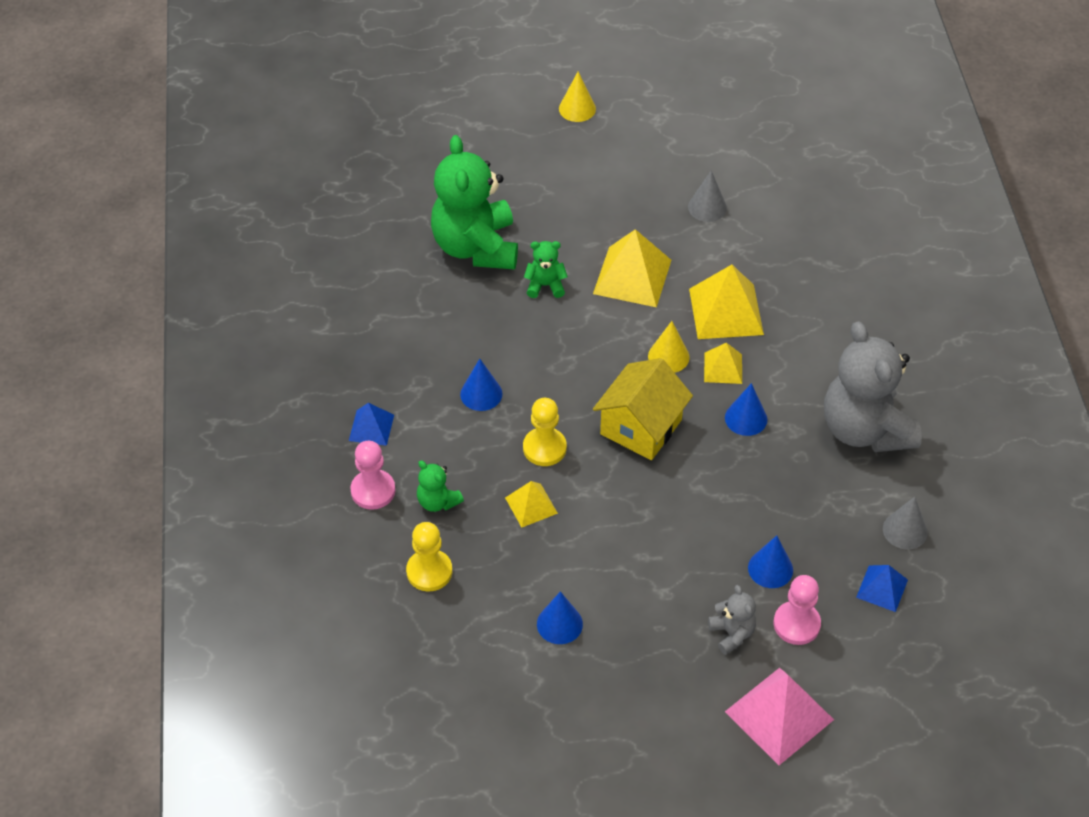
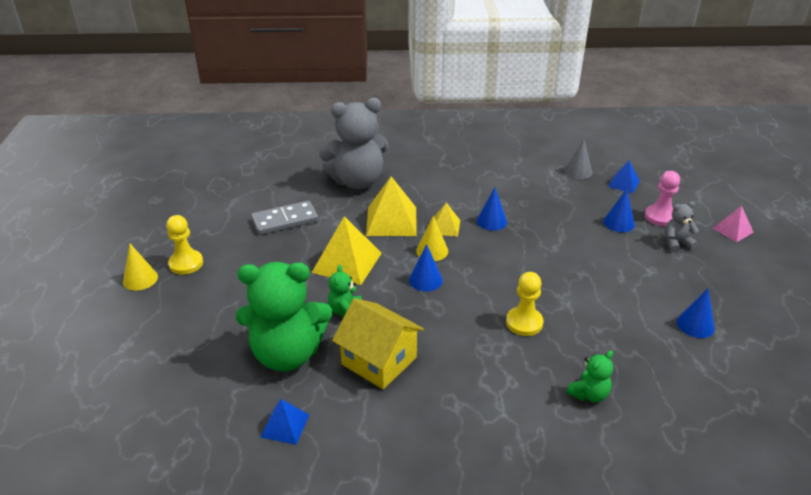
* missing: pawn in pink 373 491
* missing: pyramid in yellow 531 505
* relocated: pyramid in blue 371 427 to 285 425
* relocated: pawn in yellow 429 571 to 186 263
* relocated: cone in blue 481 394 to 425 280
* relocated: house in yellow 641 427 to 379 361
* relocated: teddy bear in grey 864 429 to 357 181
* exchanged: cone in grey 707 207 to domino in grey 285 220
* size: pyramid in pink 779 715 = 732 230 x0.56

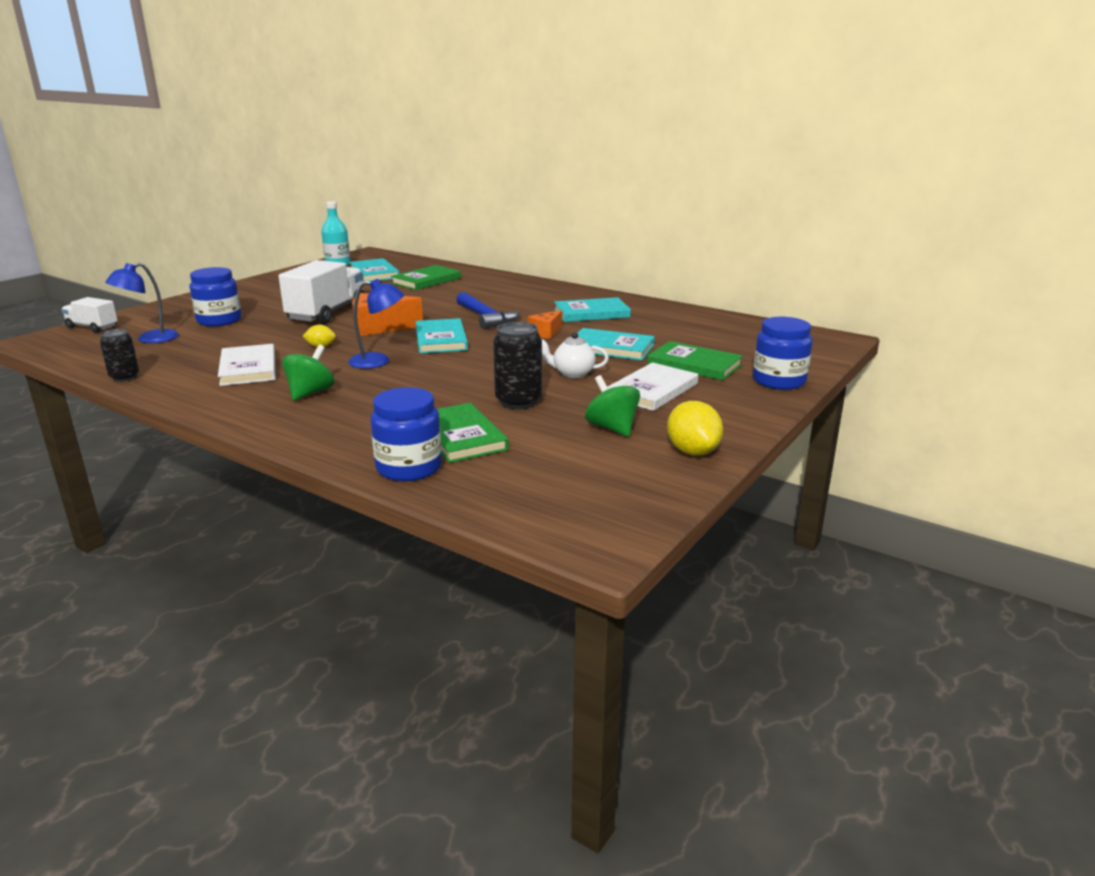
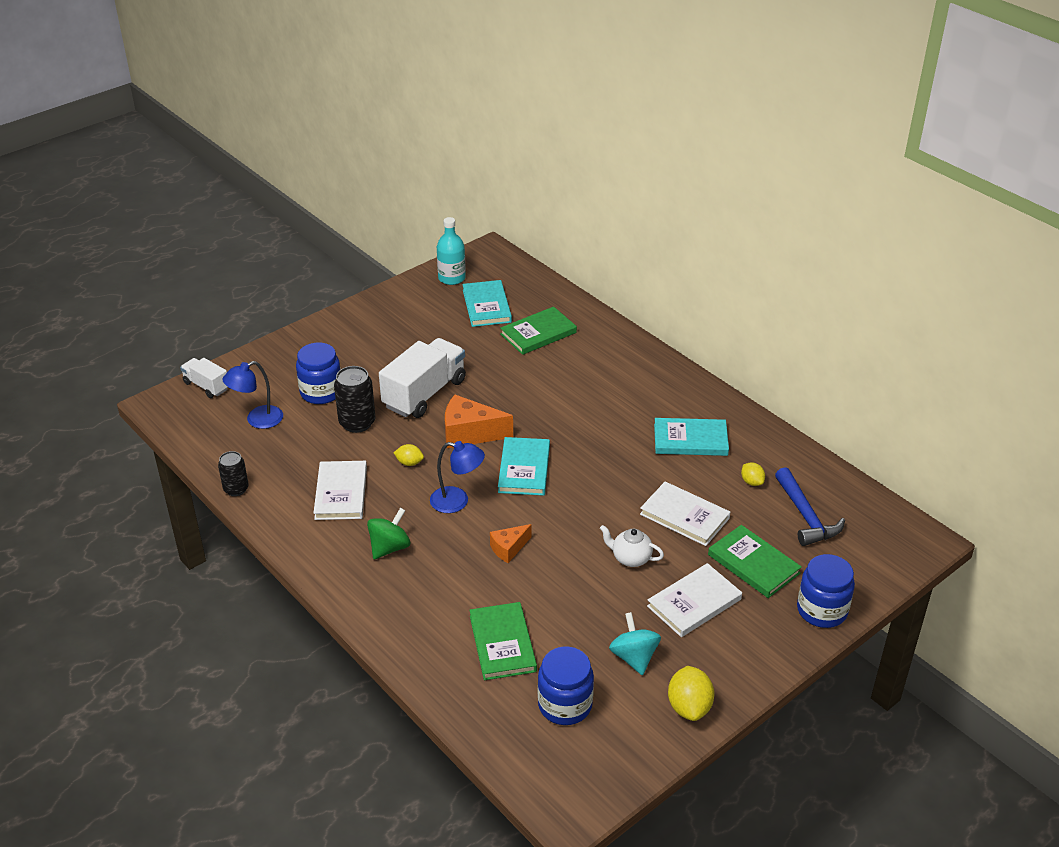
* appeared: lemon in yellow 752 482
* relocated: jar in blue 409 468 to 565 705
* relocated: hammer in blue 486 318 to 805 516
* relocated: can in black 518 401 to 357 423
* relocated: cheese in orange 546 333 to 509 548
* colour: book in turquoise 611 348 to book in white 684 516
* colour: spinning top in green 612 428 to spinning top in turquoise 634 657

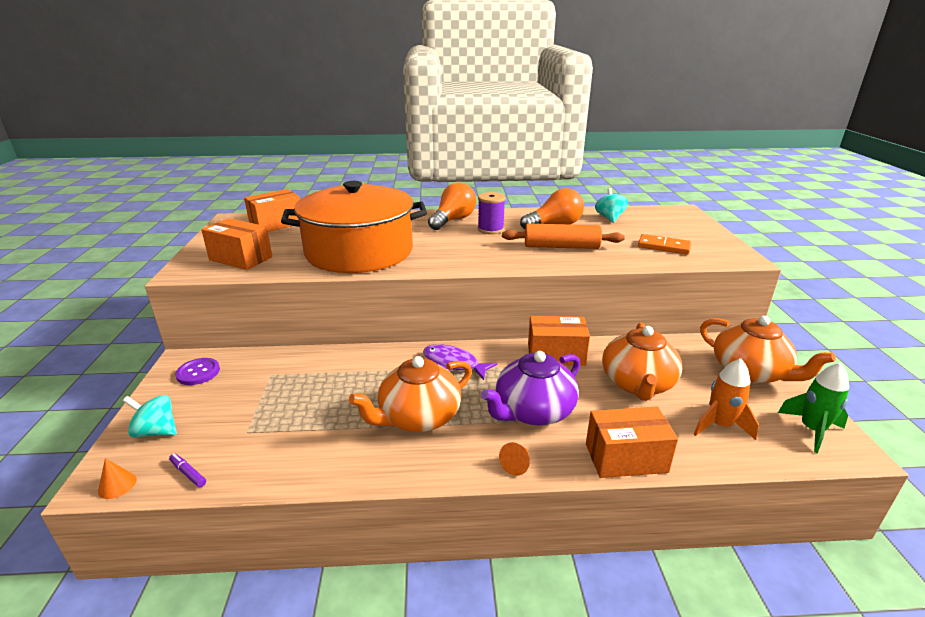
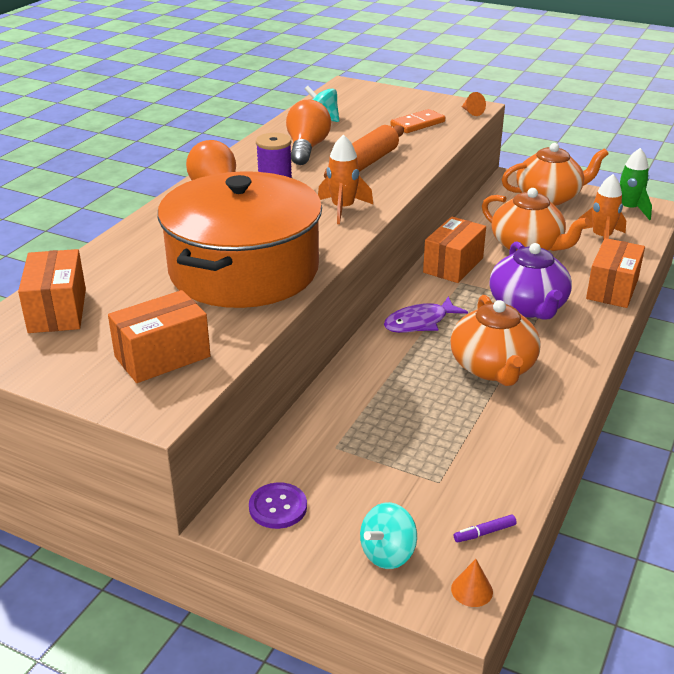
* appeared: rocket in orange 343 209
* relocated: cone in orange 516 464 to 471 112

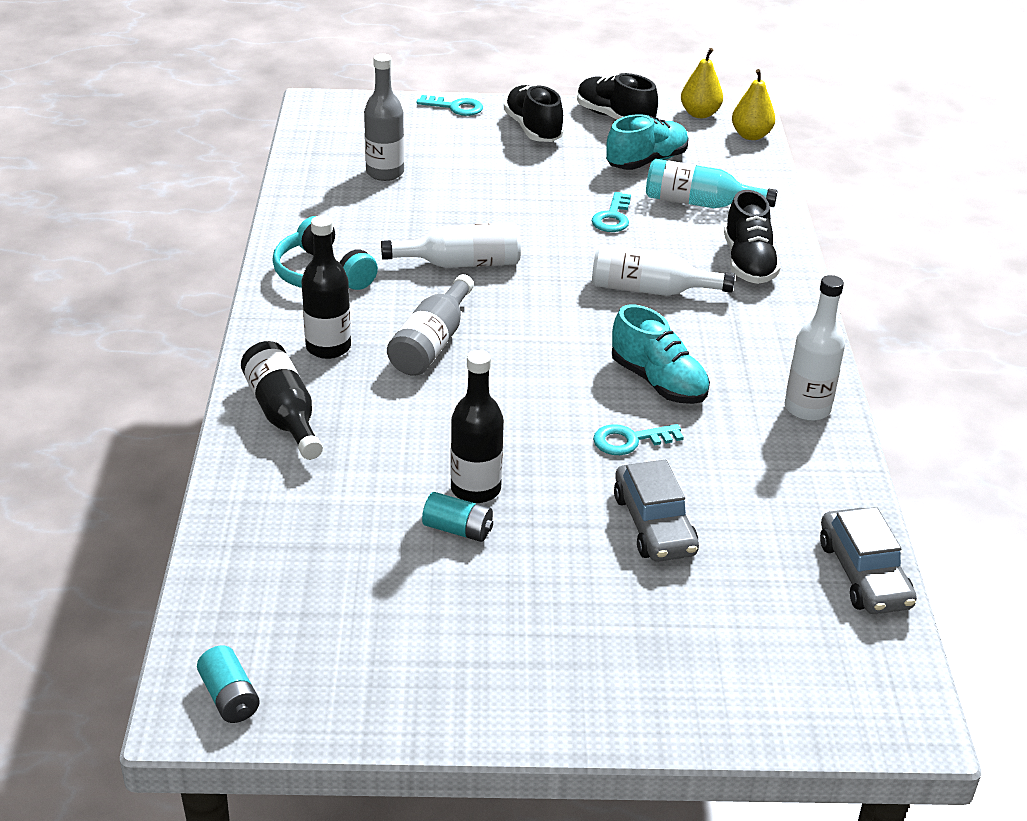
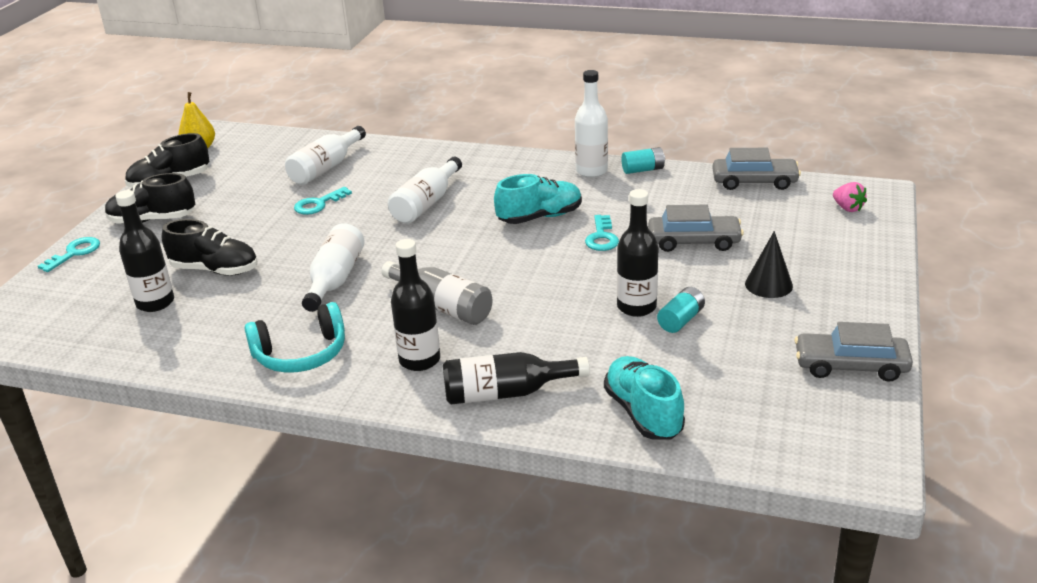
* missing: pear in yellow 751 135
* appeared: cone in black 768 284
* appeared: car in grey 850 366
* appeared: strawberry in pink 847 208
* relocated: battery in turquoise 229 697 to 643 170
* relocated: shoe in turquoise 646 161 to 643 413
* relocated: shoe in black 748 263 to 215 270
* colour: bottle in grey 385 172 to bottle in black 155 303
* colour: bottle in turquoise 699 203 to bottle in white 326 168
* spun: key in turquoise 612 217 = 318 204 105 degrees clockwise

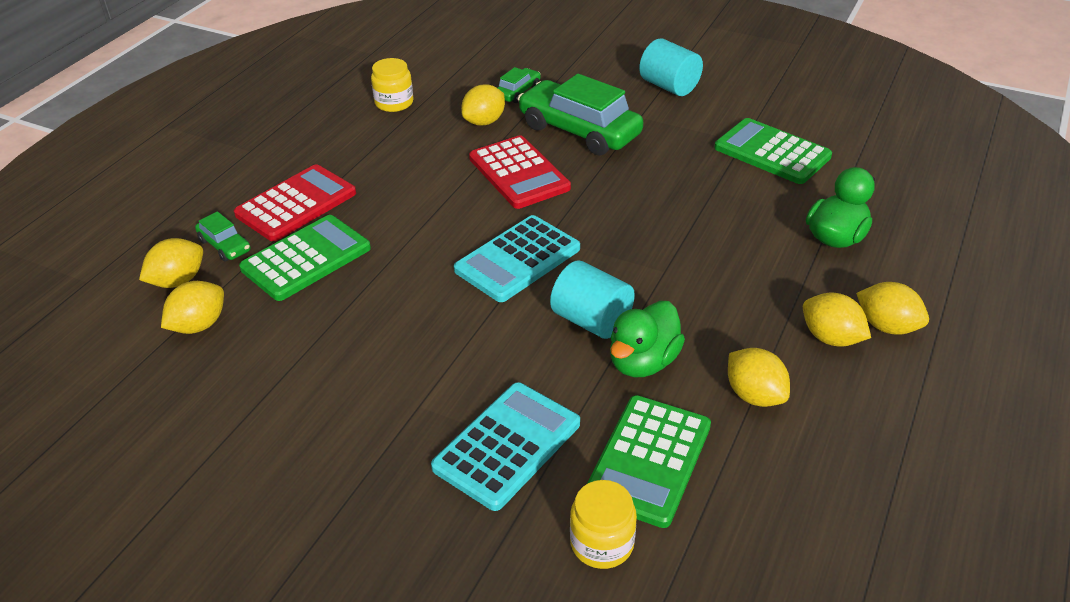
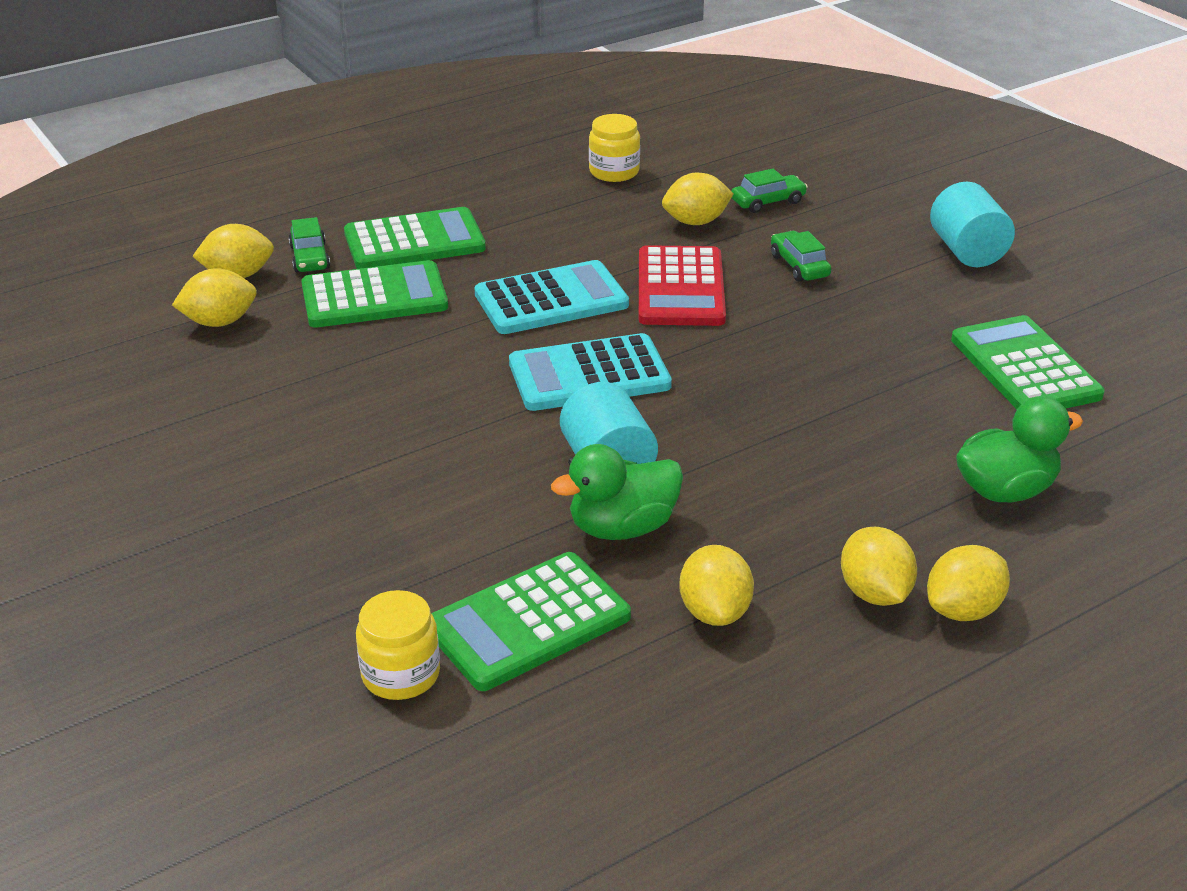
* relocated: calculator in turquoise 507 446 to 551 300
* colour: calculator in red 296 204 to calculator in green 414 241
* spun: lemon in yellow 887 326 = 963 610 75 degrees clockwise
* size: car in green 579 130 = 799 266 x0.47

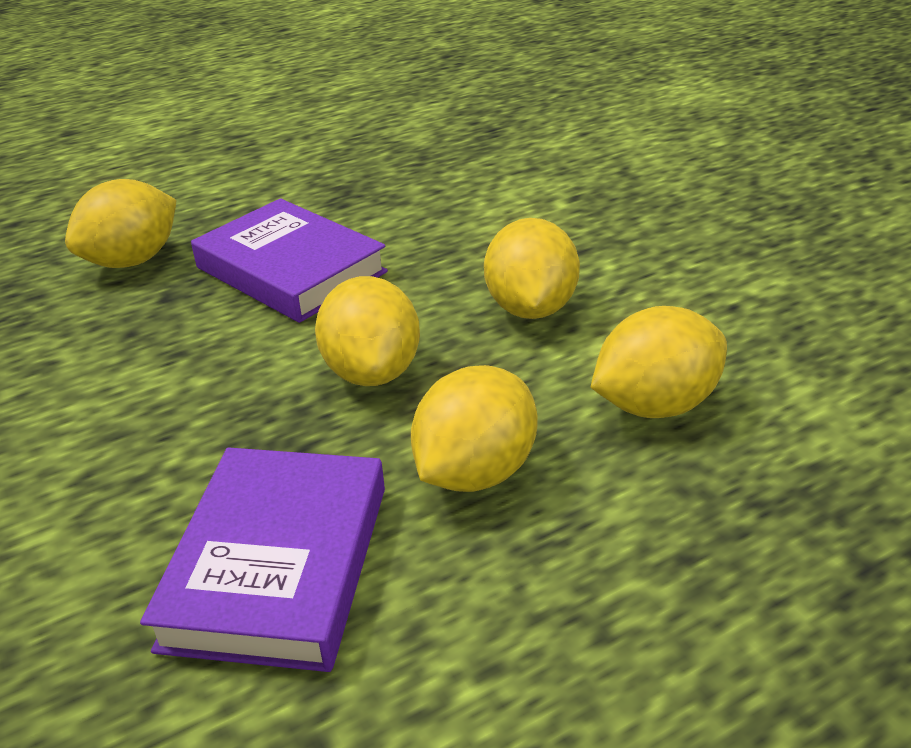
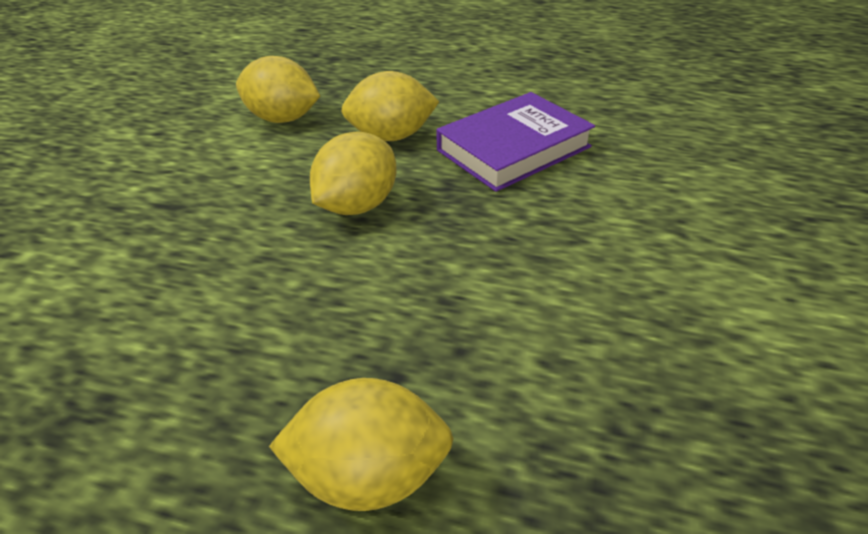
* missing: book in purple 291 270
* missing: lemon in yellow 530 308

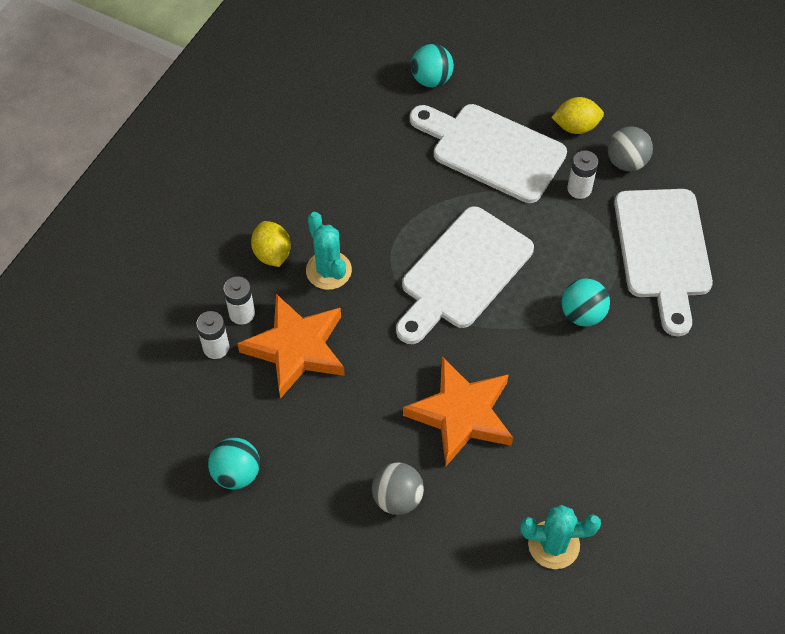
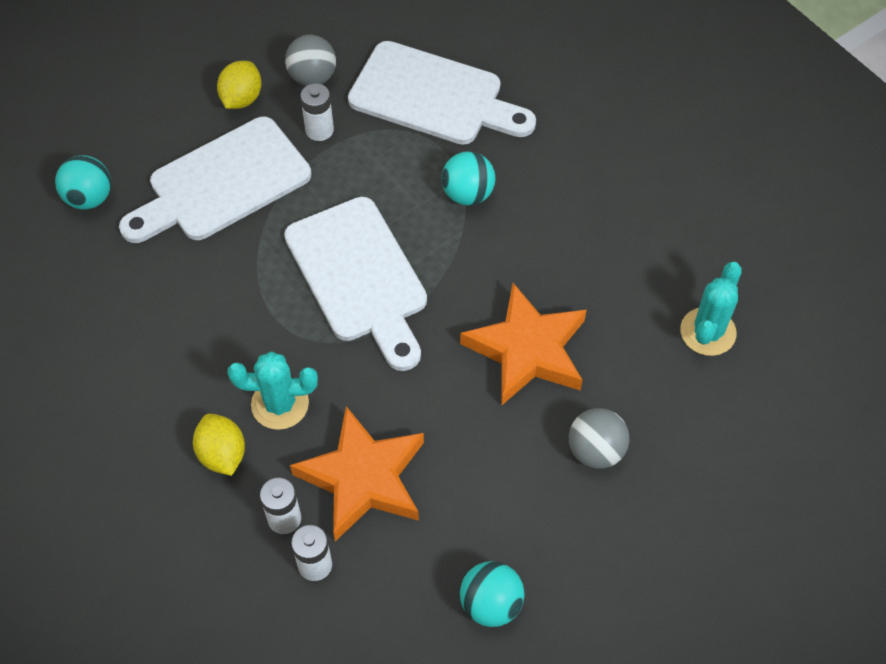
* spun: lemon in yellow 272 254 = 222 454 60 degrees clockwise

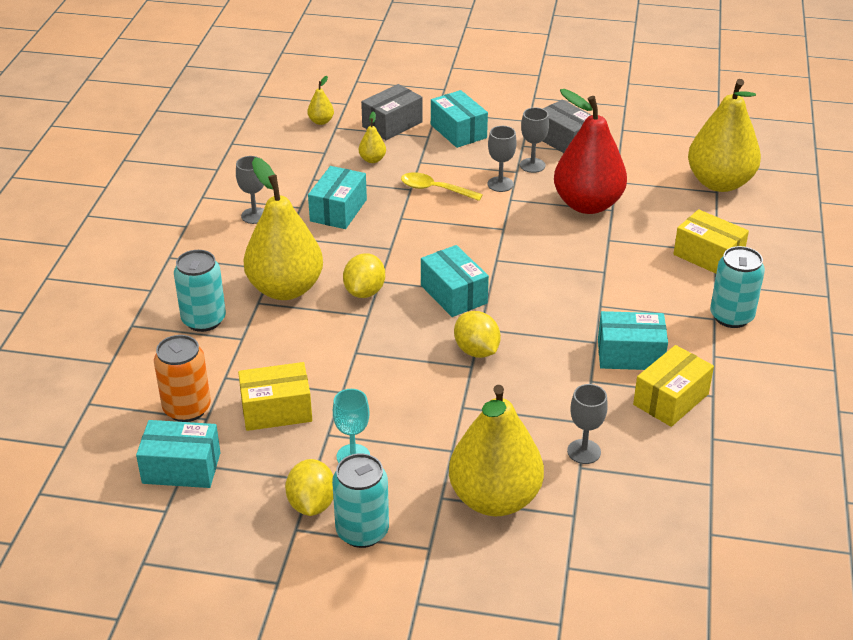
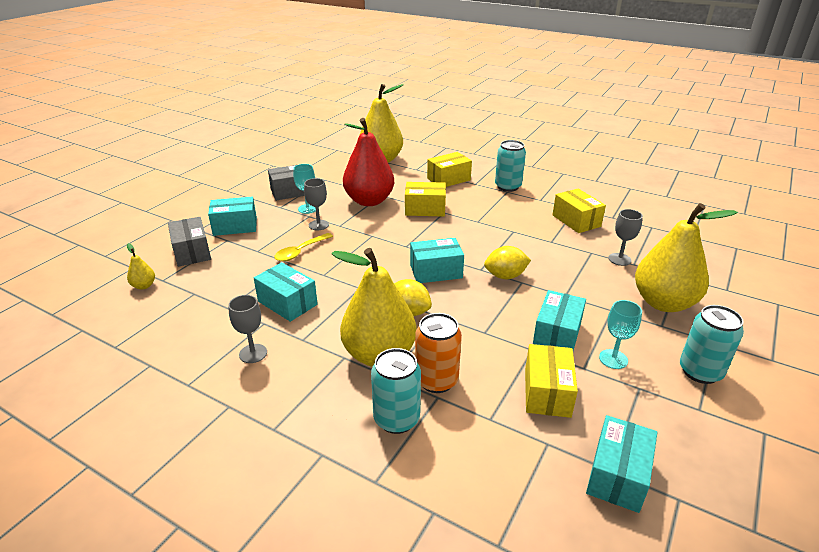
* missing: lemon in yellow 312 504
* missing: pear in yellow 372 159
* appeared: box in yellow 425 209
* relocated: can in orange 187 408 to 436 380
* relocated: box in turquoise 630 354 to 557 334
* colour: goblet in grey 532 165 to goblet in turquoise 307 209

